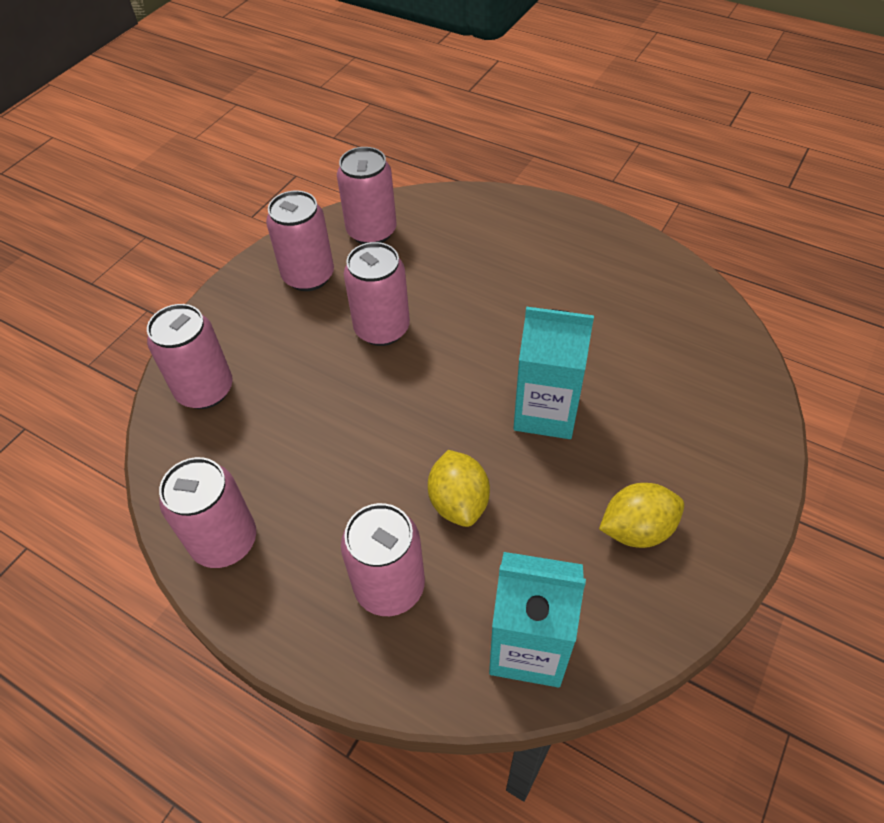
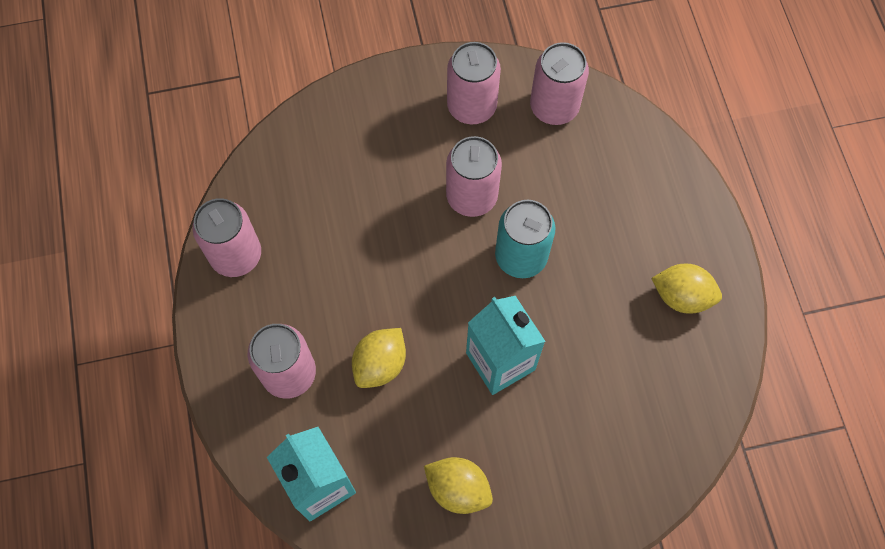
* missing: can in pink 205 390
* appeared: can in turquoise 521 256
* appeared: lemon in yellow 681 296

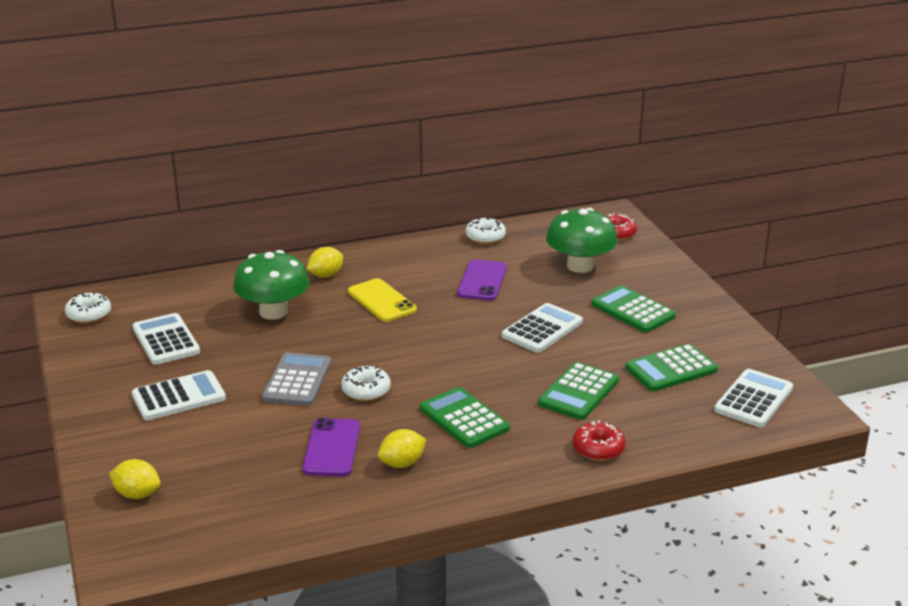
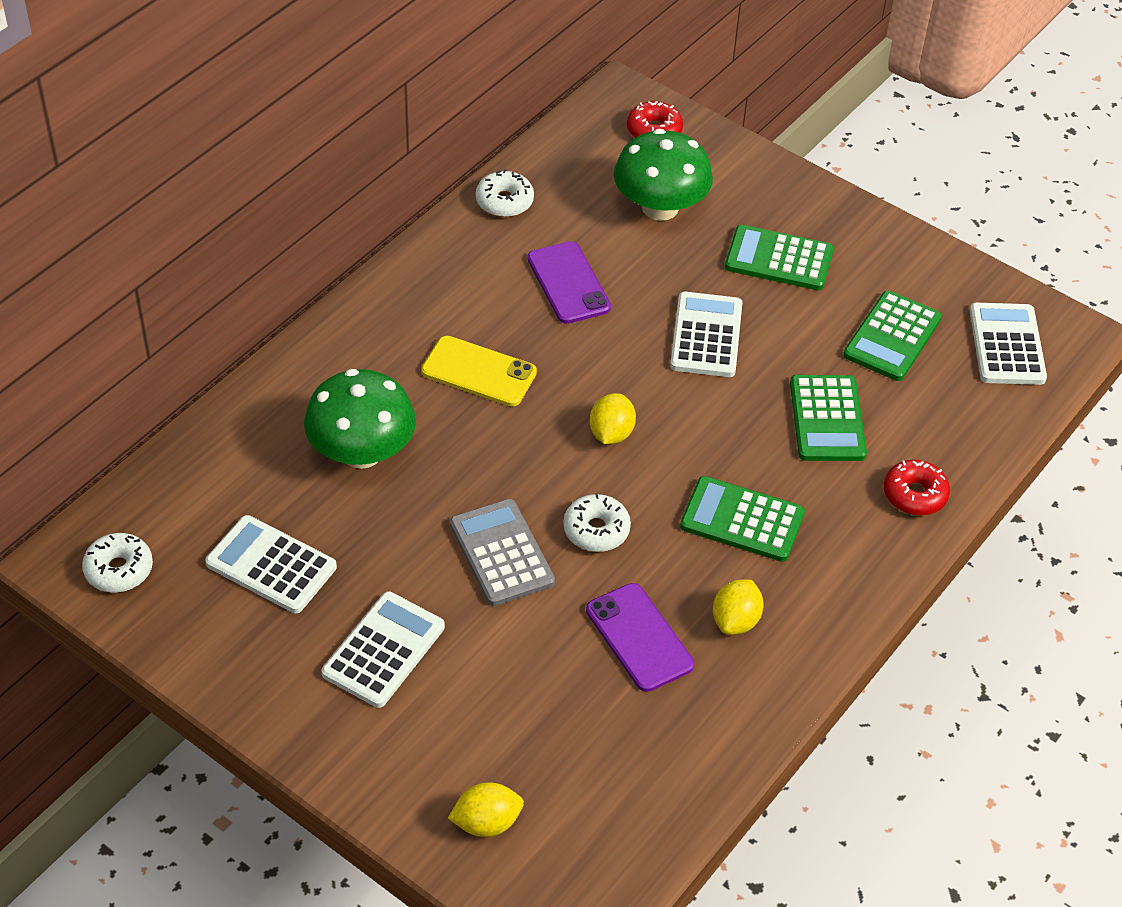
* relocated: lemon in yellow 326 275 to 611 433

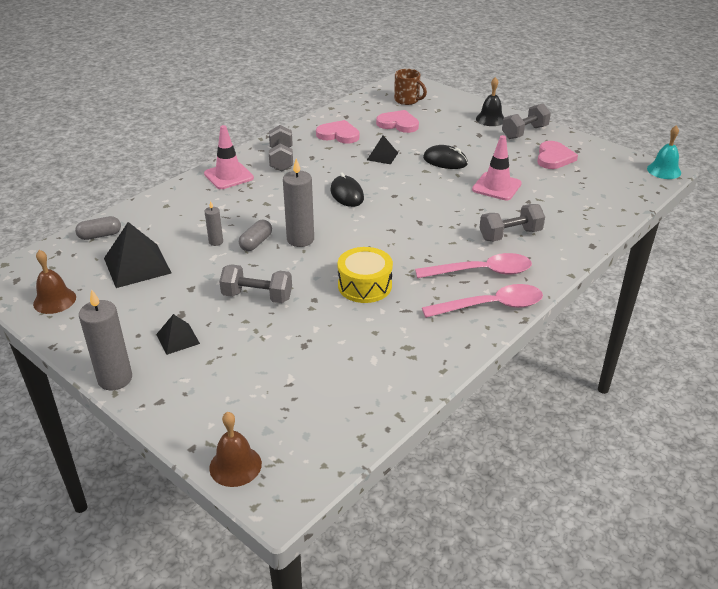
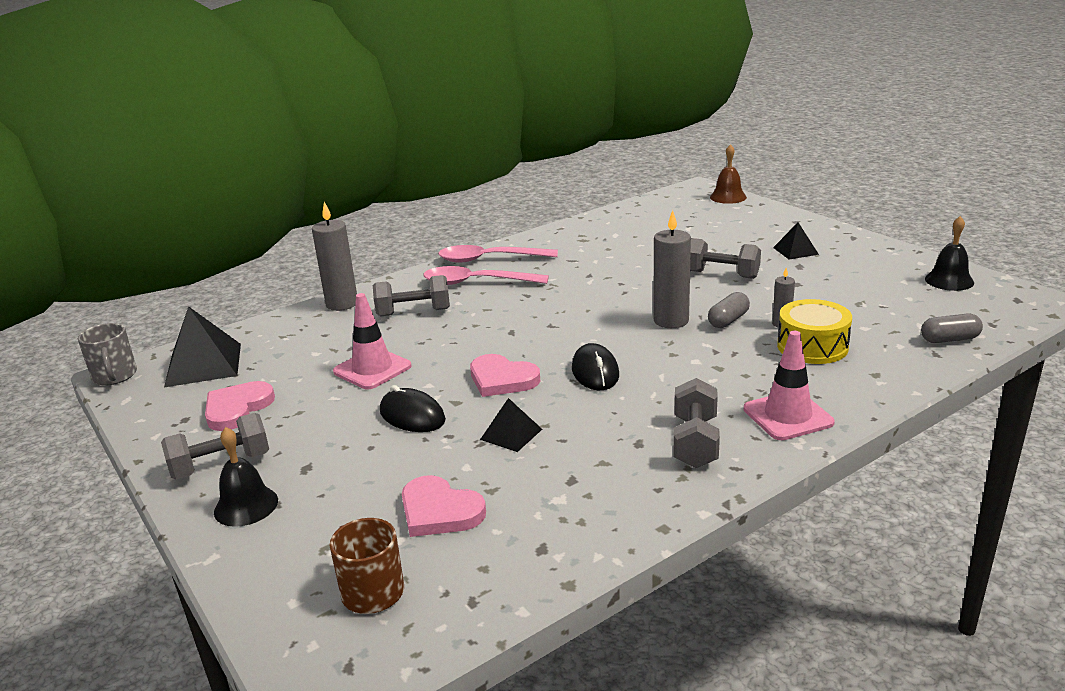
* relocated: candle in grey 115 379 to 342 304
* relocated: pyramid in black 137 265 to 203 365
* relocated: heart in pink 338 135 to 502 379
* relocated: drum in yellow 364 286 to 812 347
* exchanged: bell in turquoise 664 170 to mug in grey 115 376
* colour: bell in brown 54 300 to bell in black 949 280

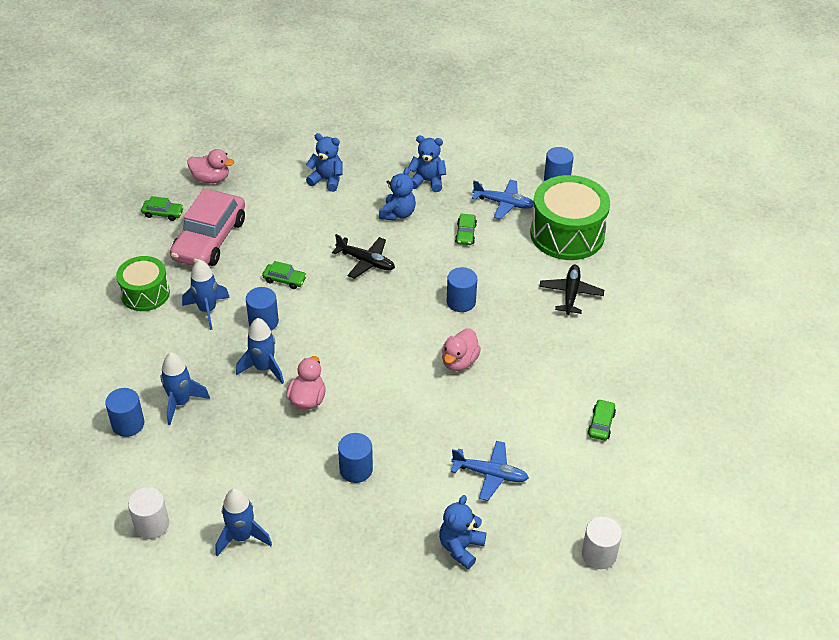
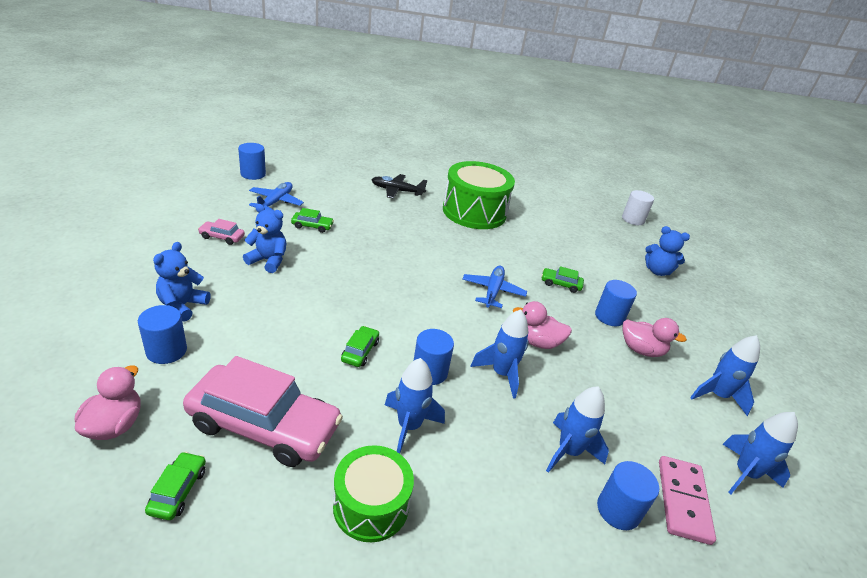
* missing: plane in black 366 262
* appeared: domino in pink 683 500
* relocated: duck in pink 459 361 to 641 350
* relocated: cylinder in blue 461 302 to 166 351
* relocated: plane in blue 490 474 to 493 291
* relocated: drum in green 567 234 to 474 212
* relocated: car in green 601 424 to 560 284
* exchanged: cylinder in white 152 524 to rocket in blue 744 474
* exchanged: teddy bear in blue 427 181 to car in pink 222 237

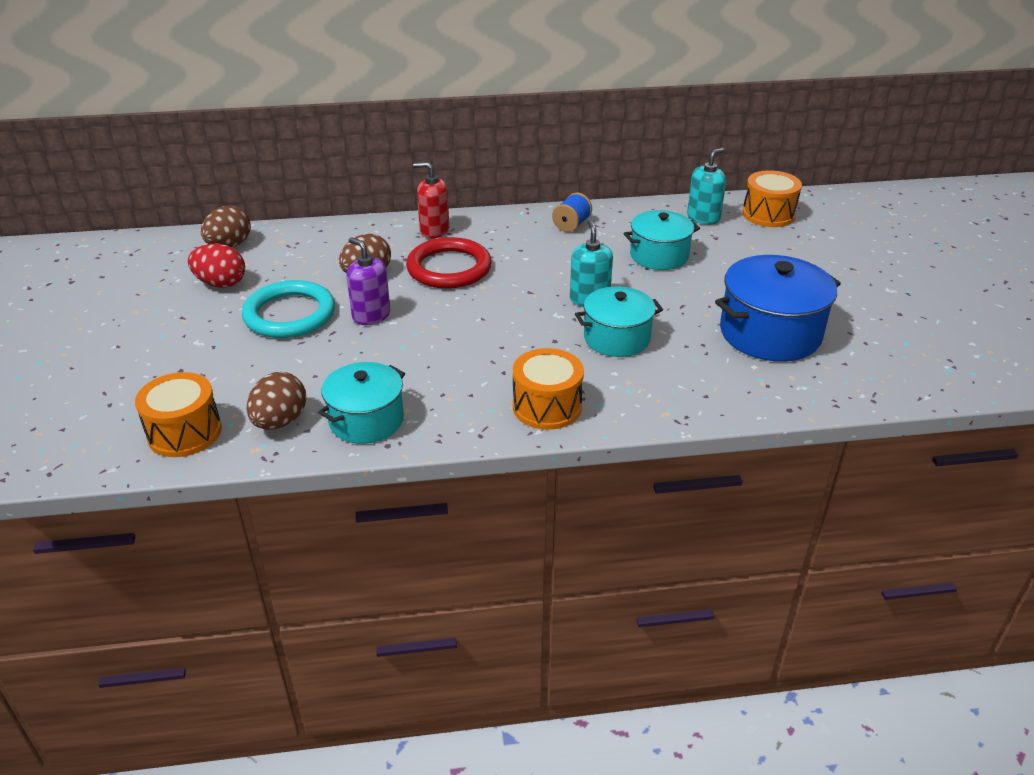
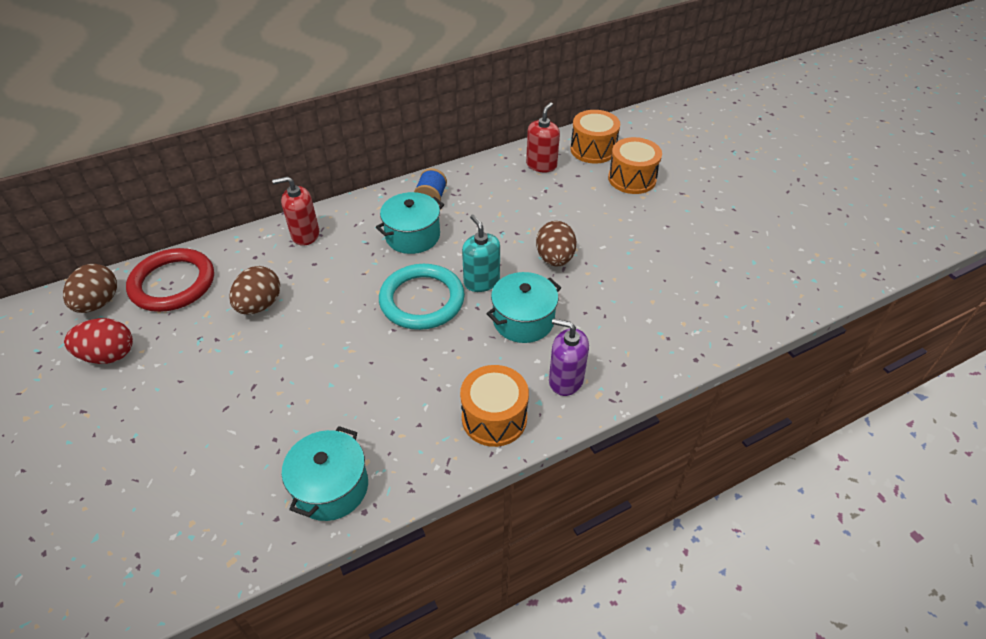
* missing: pot in blue 770 333
* relocated: drum in orange 184 432 to 632 179
* relocated: ring in turquoise 289 314 to 422 300
* relocated: egg in brown 280 421 to 555 258
* relocated: soap dispenser in purple 371 315 to 565 380
* relocated: ring in red 449 268 to 173 283
* relocated: pot in turquoise 659 256 to 412 236
* colour: soap dispenser in turquoise 703 218 to soap dispenser in red 541 165

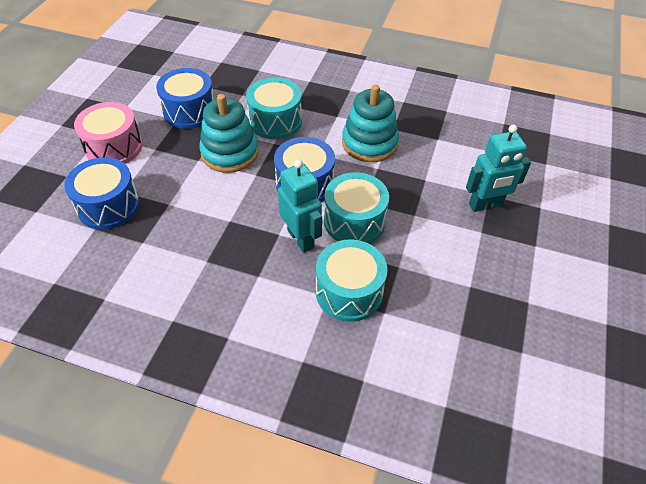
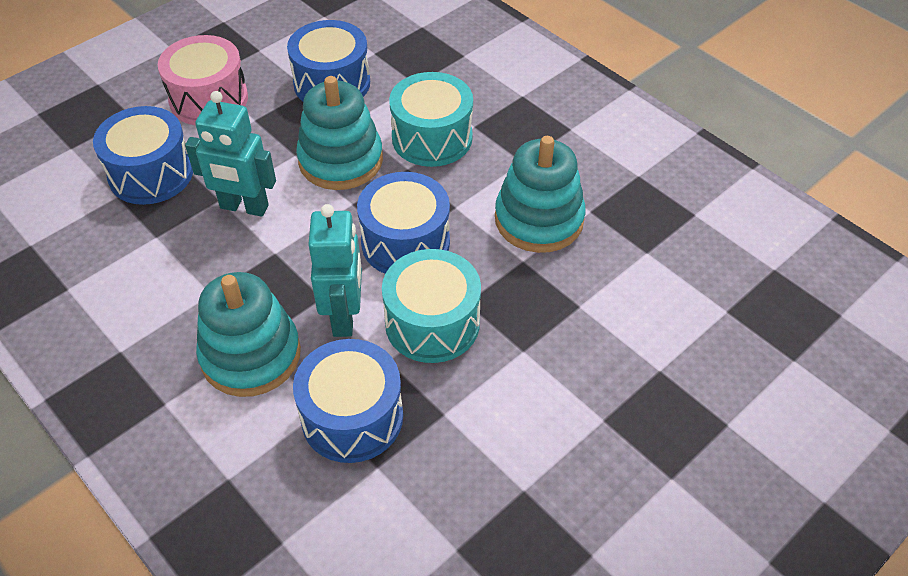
* appeared: stacking toy in turquoise 251 355
* relocated: robot in turquoise 485 205 to 244 207
* colour: drum in turquoise 349 292 to drum in blue 352 417

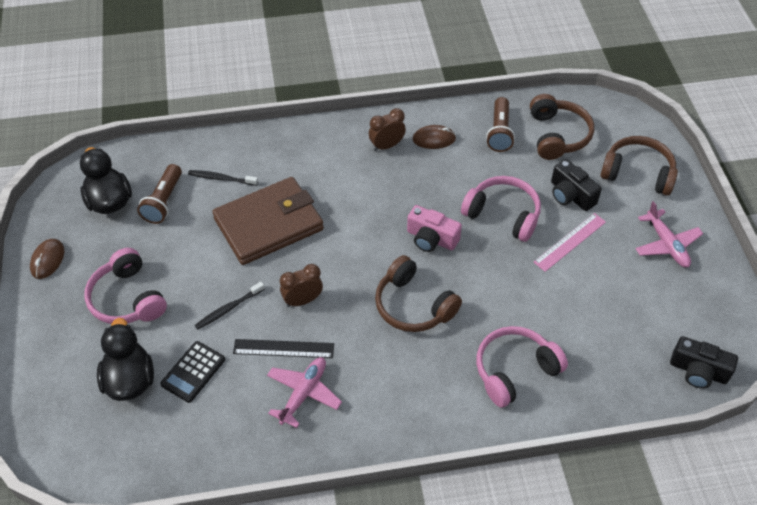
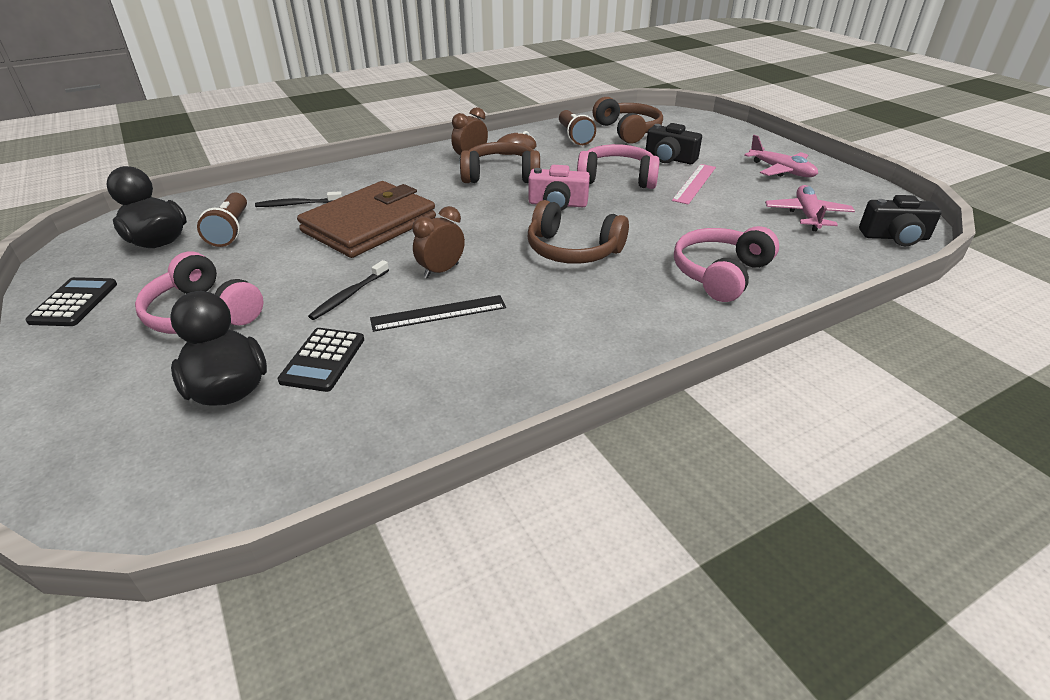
* relocated: plane in pink 303 393 to 807 215
* relocated: headphones in brown 637 173 to 501 176
* exchanged: mouse in brown 48 260 to calculator in black 74 302

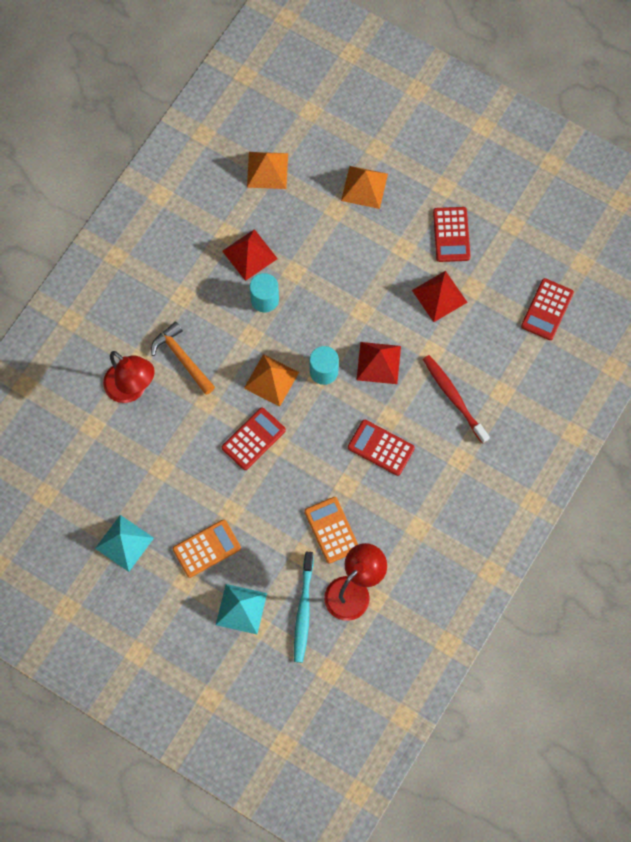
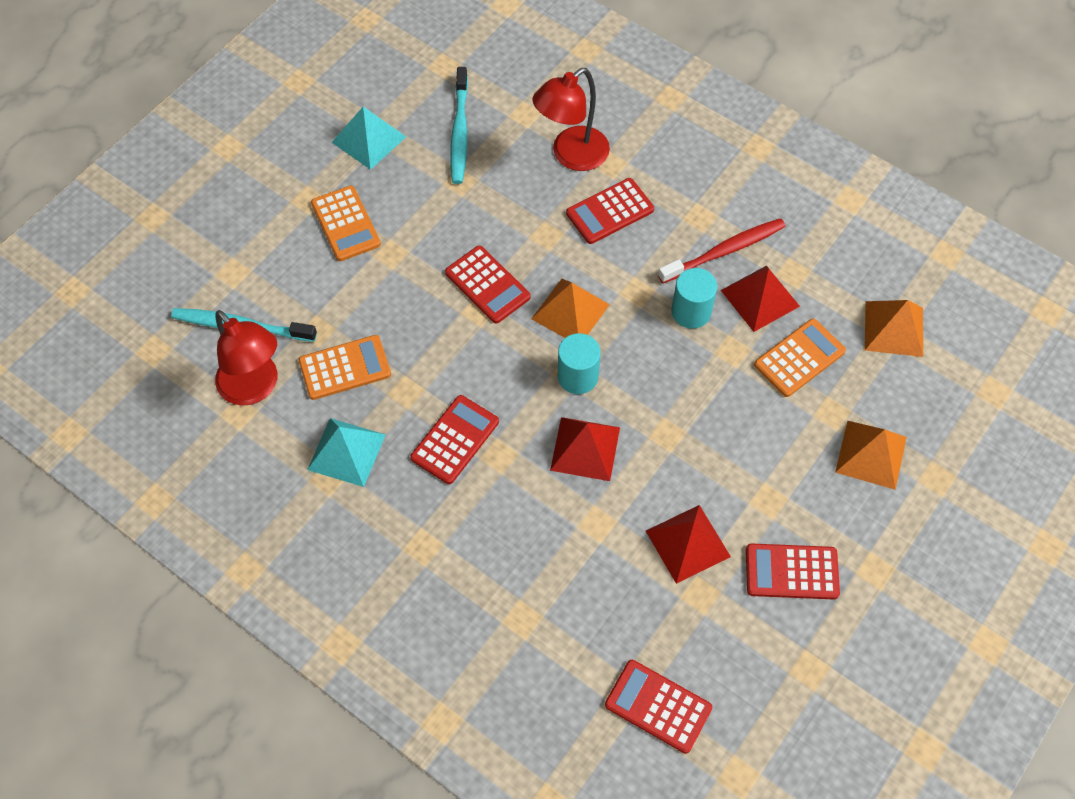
* appeared: toothbrush in turquoise 459 132
* appeared: calculator in orange 799 358
* relocated: pyramid in turquoise 241 609 to 346 452
* relocated: toothbrush in red 453 397 to 725 251
* exchanged: hammer in orange 182 358 to calculator in red 610 211

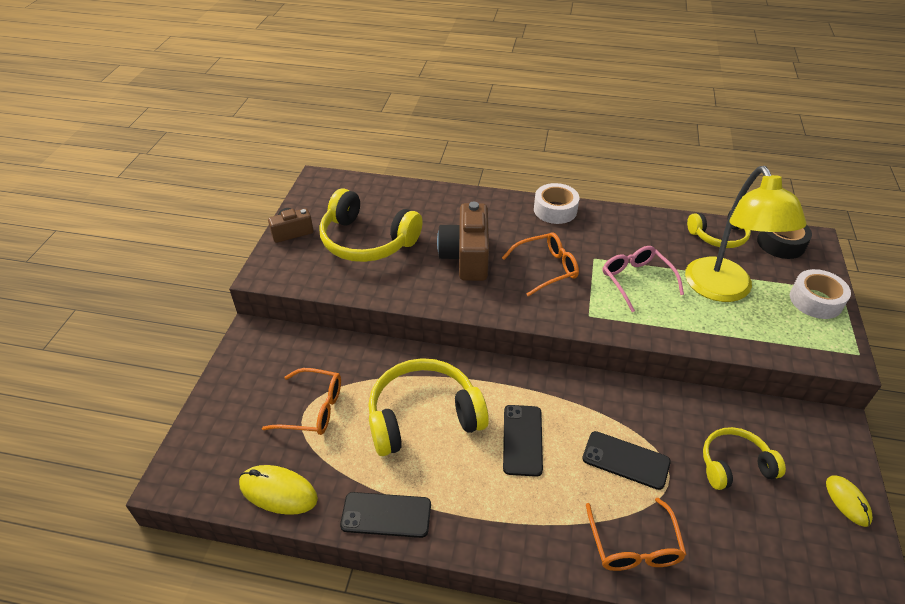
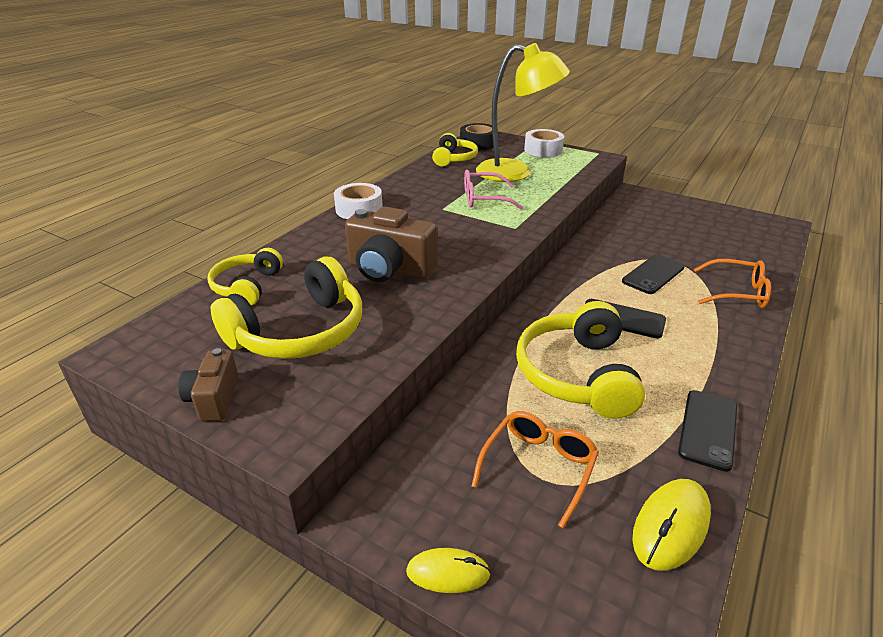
* missing: glasses in orange 546 268
* relocated: headphones in yellow 734 465 to 247 286
* relocated: mouse in yellow 847 501 to 448 573

